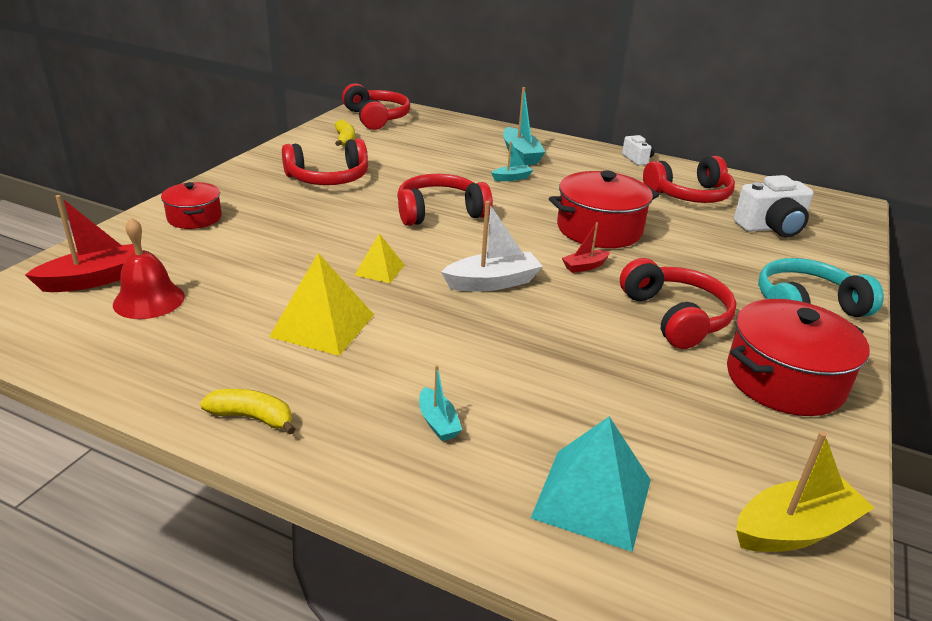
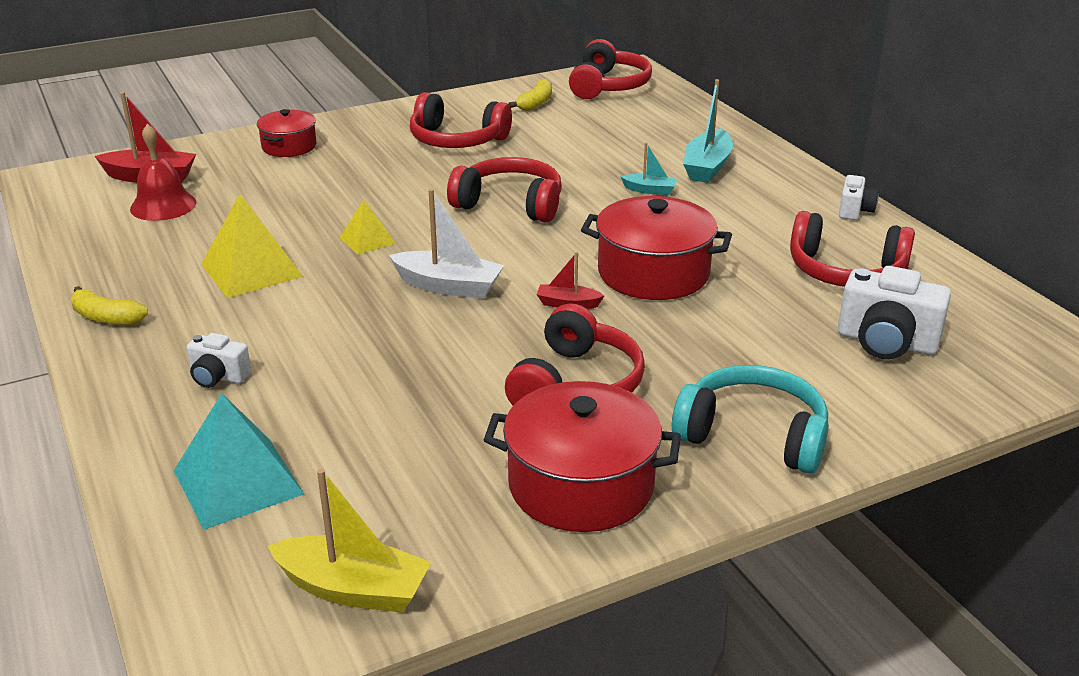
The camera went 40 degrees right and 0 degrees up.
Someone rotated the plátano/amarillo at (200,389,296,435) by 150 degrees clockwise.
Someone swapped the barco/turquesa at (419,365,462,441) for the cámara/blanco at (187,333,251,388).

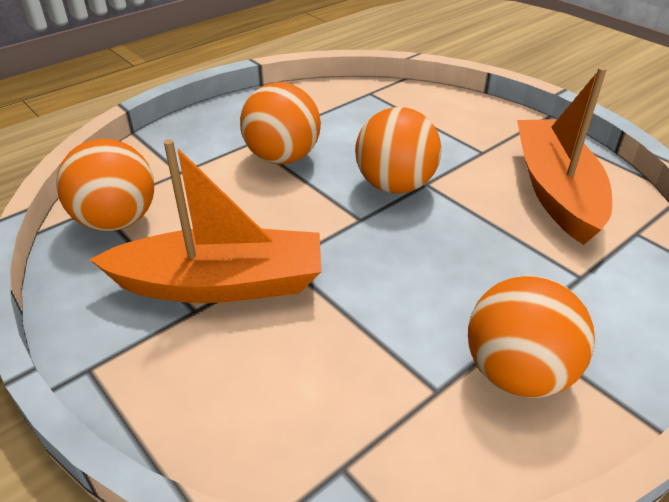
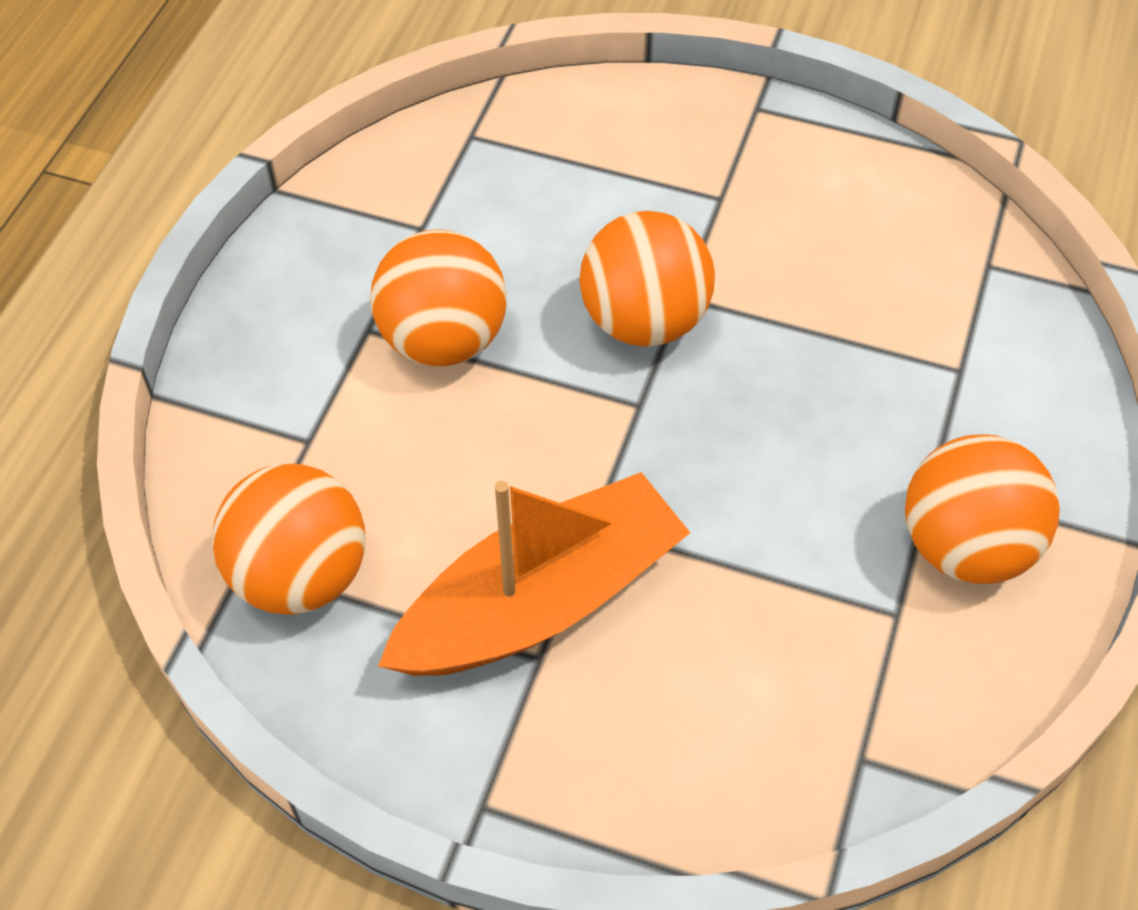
The camera went 30 degrees left and 15 degrees up.
Someone took away the barco/naranja at (517,67,612,245).

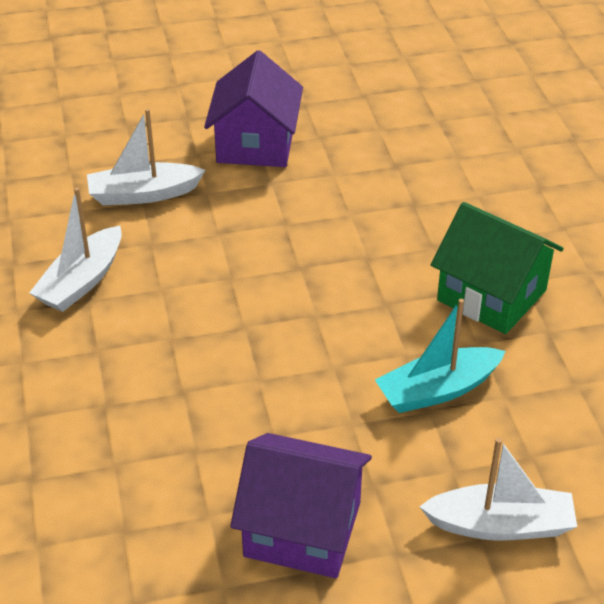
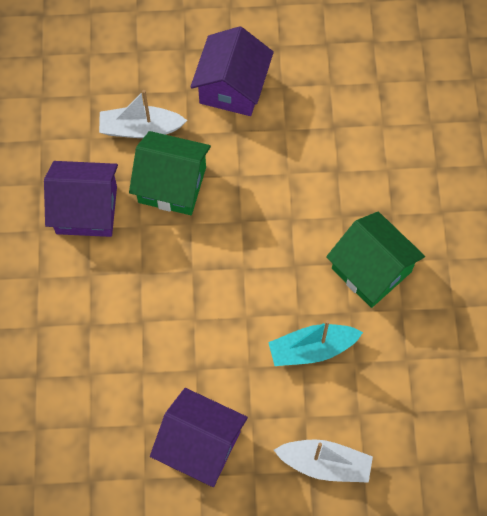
The camera went 10 degrees right and 25 degrees up.
Someone swapped the barco/blanco at (29,187,122,312) for the casa/morado at (44,161,118,237).
Someone put down the casa/verde at (129,131,211,215).

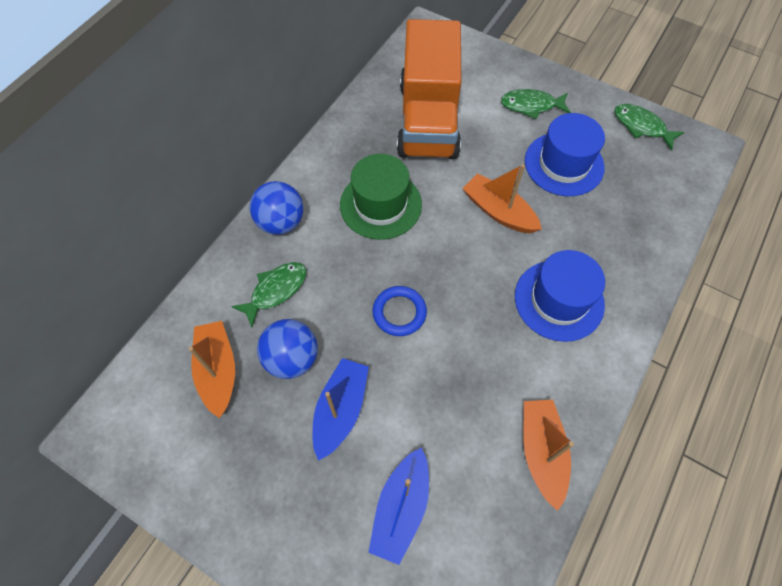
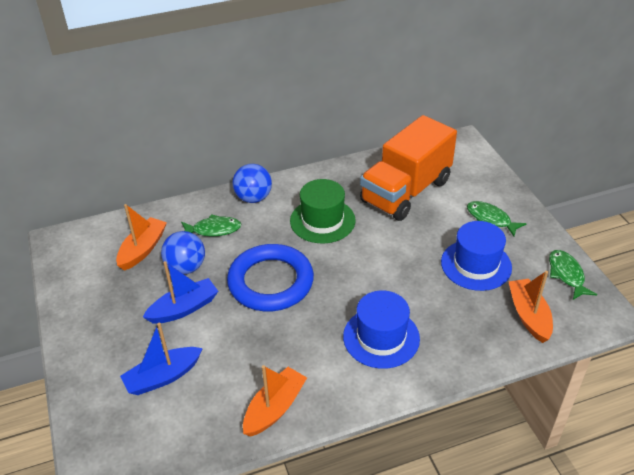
The camera went 40 degrees right and 20 degrees down.
Someone scaled the anillo/azul at (372,286,427,336) by 2.02.
Someone carried the barco/naranja from (463,164,542,233) to (509,271,553,343).

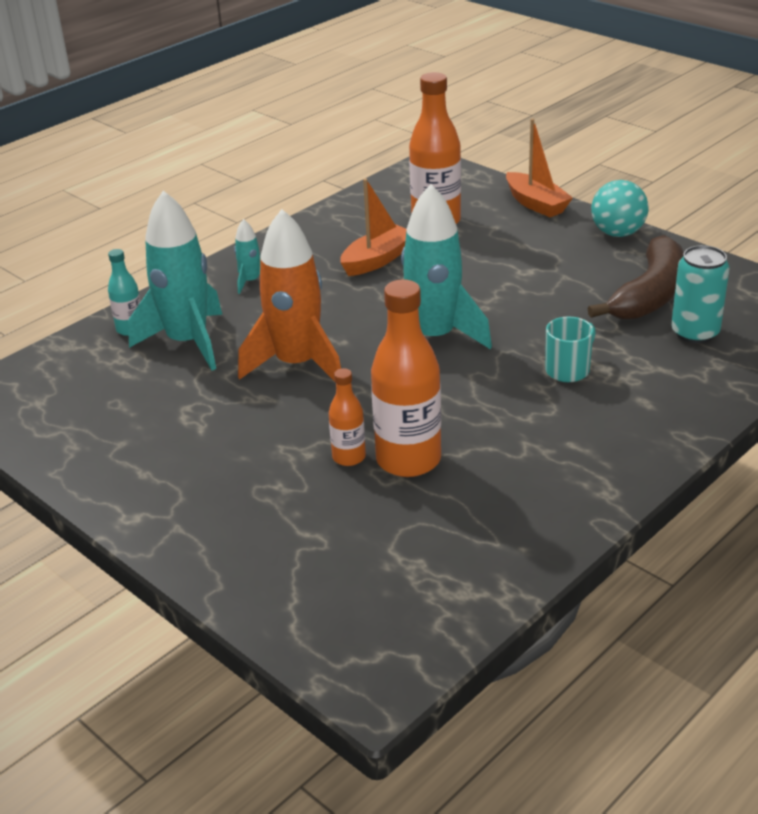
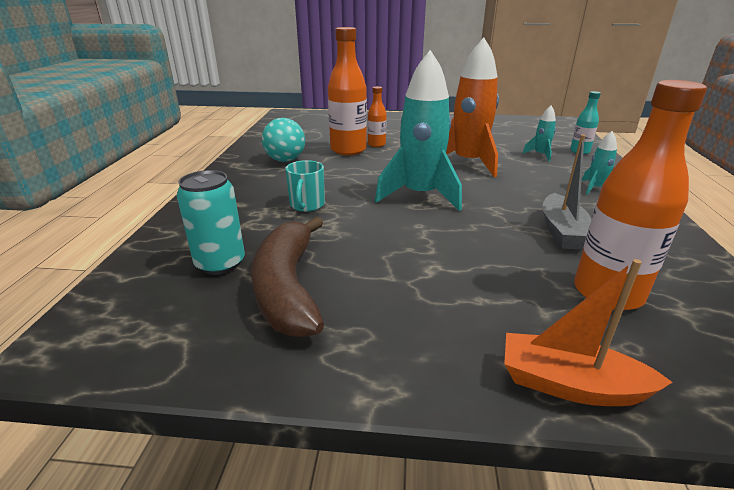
The camera went 140 degrees right and 5 degrees down.
Someone scaled the cohete/turquesa at (128,191,222,371) by 0.45.
Someone repainted the barco/naranja at (340,178,407,276), which became the barco/gris at (542,135,591,250).
Someone carried the pelota/turquesa from (591,180,648,237) to (262,118,305,162).

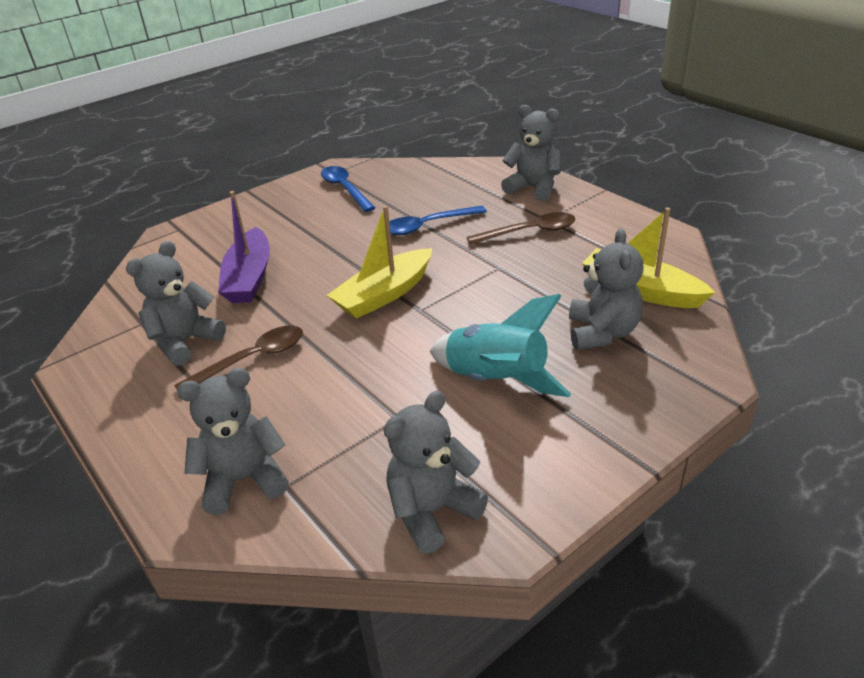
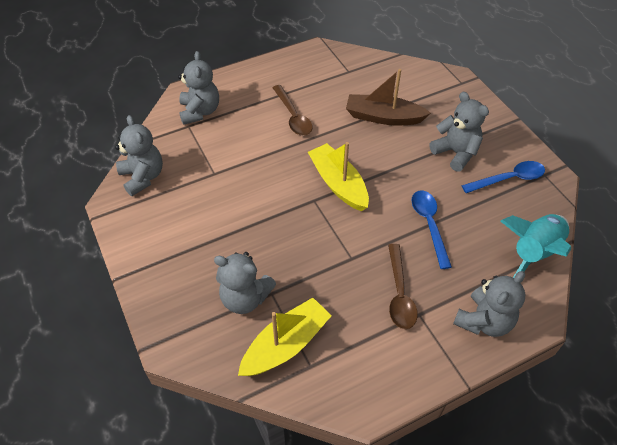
The camera went 100 degrees right and 15 degrees up.
Someone carried the osito/gris from (126,241,226,366) to (429,92,489,172).
Someone repainted the barco/morado at (218,191,270,303), which became the barco/marrón at (346,69,431,125).
Someone carried the cohete/turquesa from (430,294,571,397) to (500,214,571,278).

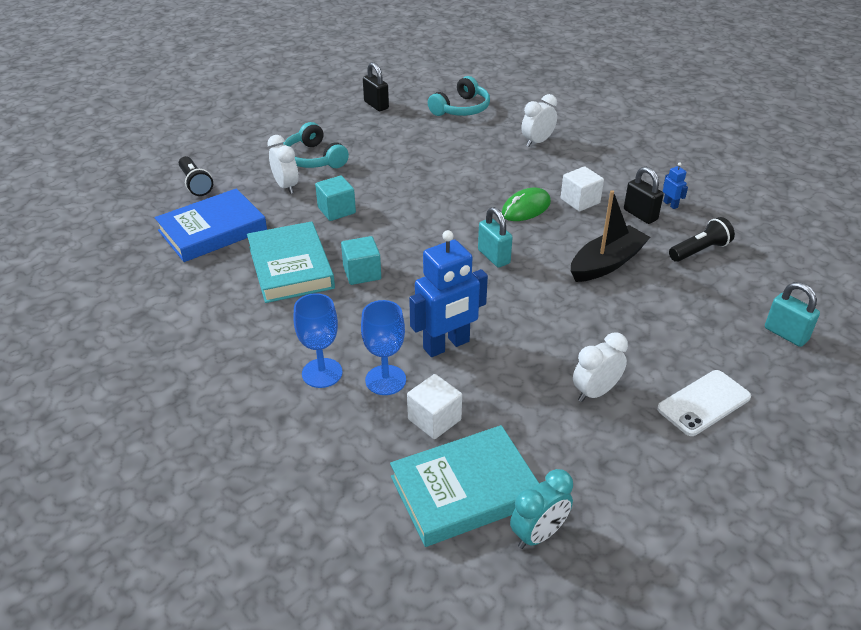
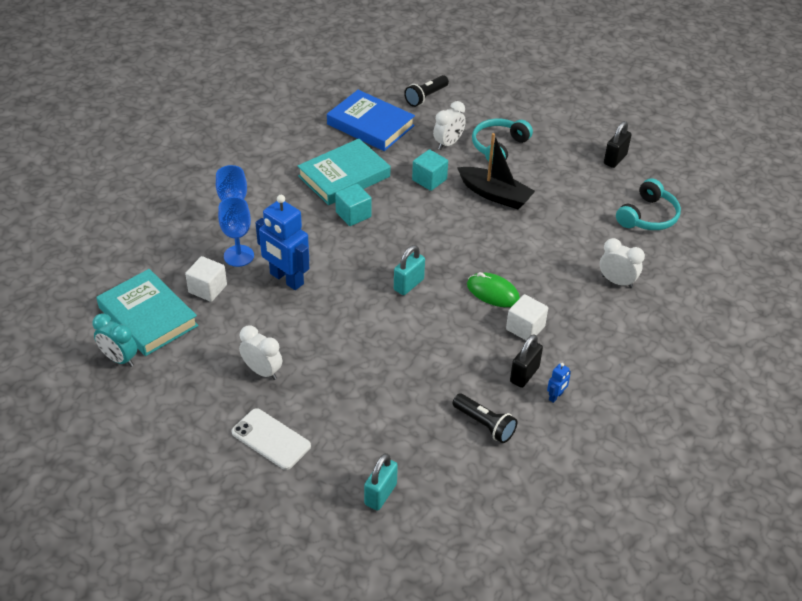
The camera went 70 degrees right and 5 degrees up.
Someone rotated the auriculares/turquesa at (428,76,490,116) by 75 degrees counterclockwise.
Someone carried the barco/negro from (571,190,650,282) to (457,133,535,209).

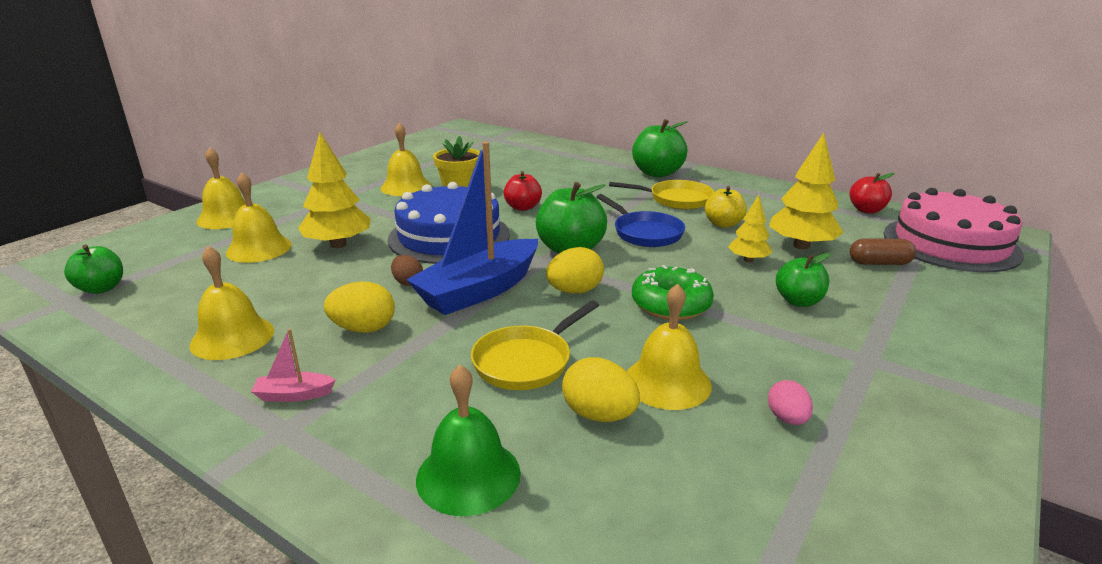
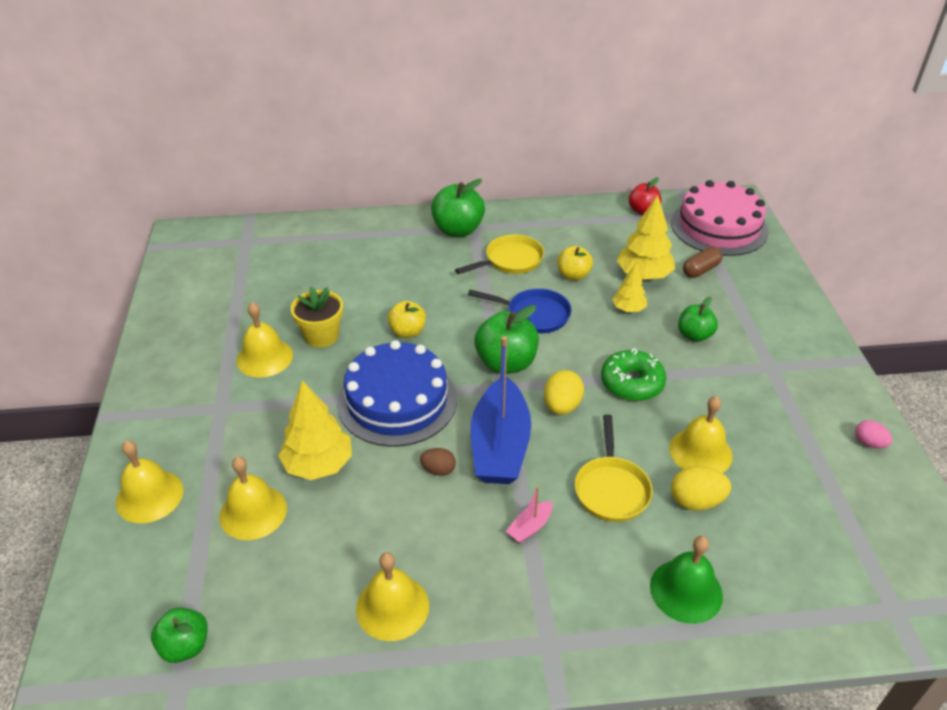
The camera went 40 degrees left and 15 degrees up.
Someone carried the barco/rosa from (251,329,336,402) to (506,486,553,543).
Someone took away the huevo/amarillo at (324,281,395,333).
Someone repainted the manzana/rojo at (503,171,542,211), which became the manzana/amarillo at (388,301,426,338).
Someone carried the huevo/rosa from (768,380,813,425) to (855,420,892,448).

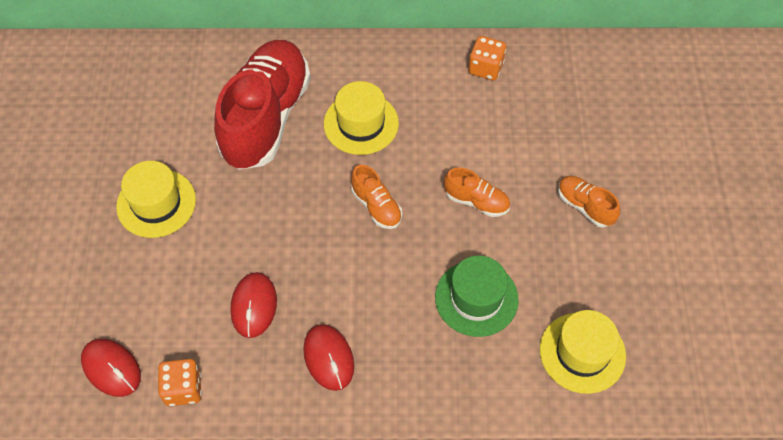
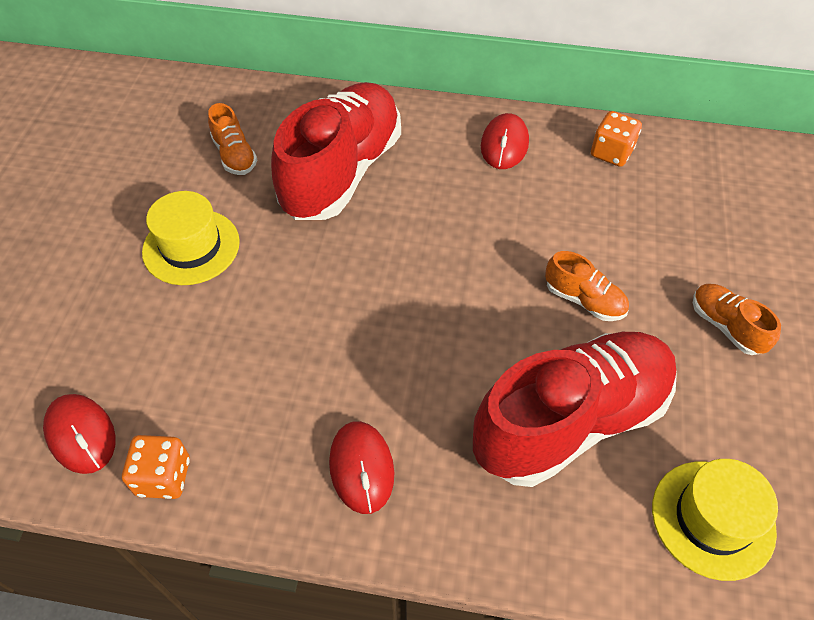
The camera went 10 degrees right and 5 degrees down.
Someone carried the ratón/rojo from (230,272,277,338) to (481,113,529,169).
Someone took away the sombrero/amarillo at (324,81,399,155).
Someone carried the zapato/naranja from (351,165,402,229) to (208,103,257,175).
Someone swapped the sombrero/verde at (435,256,519,337) for the zapato/rojo at (473,332,677,487).

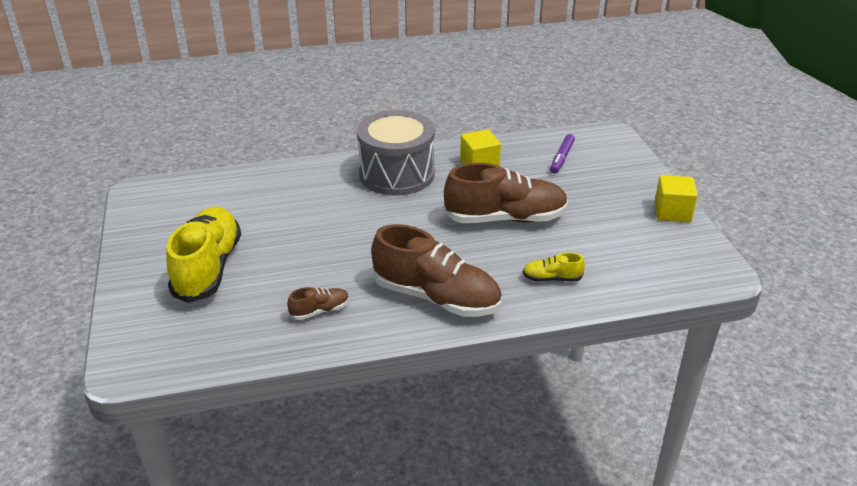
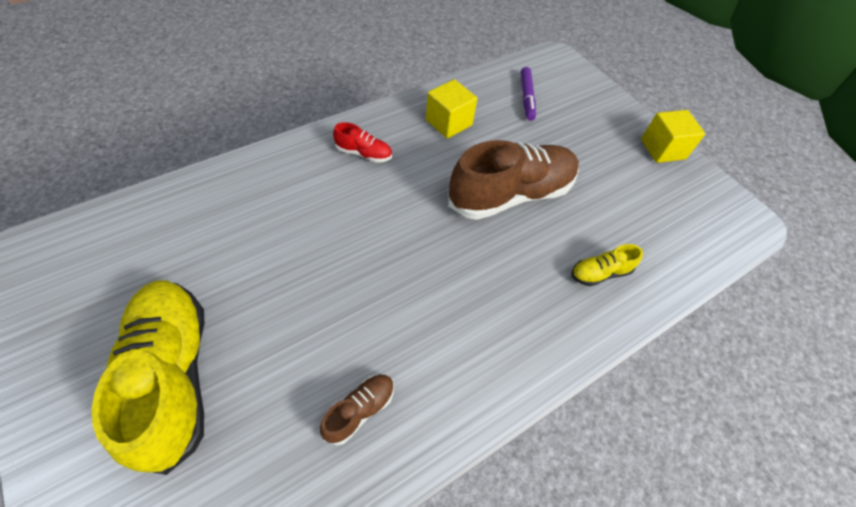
The camera went 25 degrees left and 20 degrees up.
Someone swapped the tambor/gris at (357,110,435,196) for the zapato/rojo at (333,122,392,163).
Someone took away the zapato/marrón at (371,224,502,317).

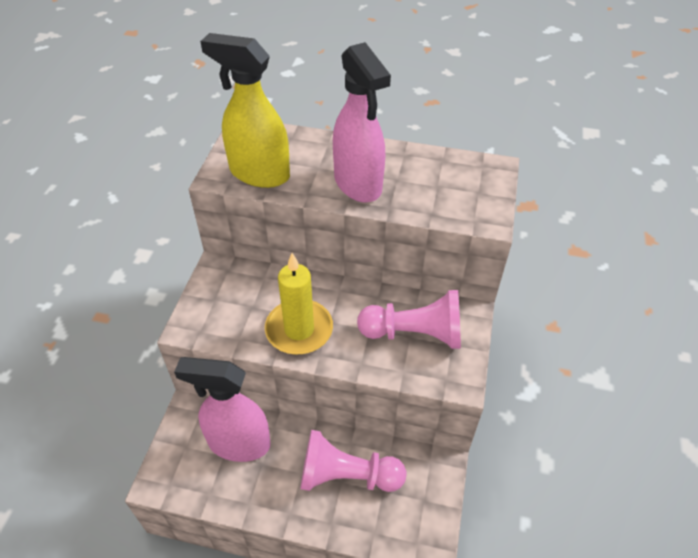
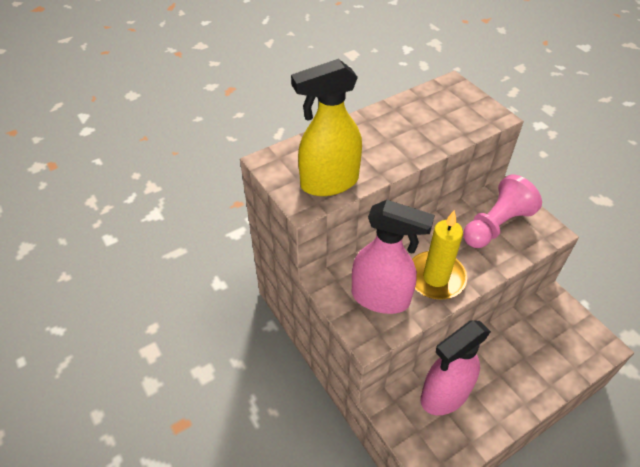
The camera went 45 degrees left and 0 degrees up.
Someone took away the peón/rosa at (300,430,407,492).
Someone carried the pulverizador/rosa from (333,42,391,203) to (352,200,435,314).

